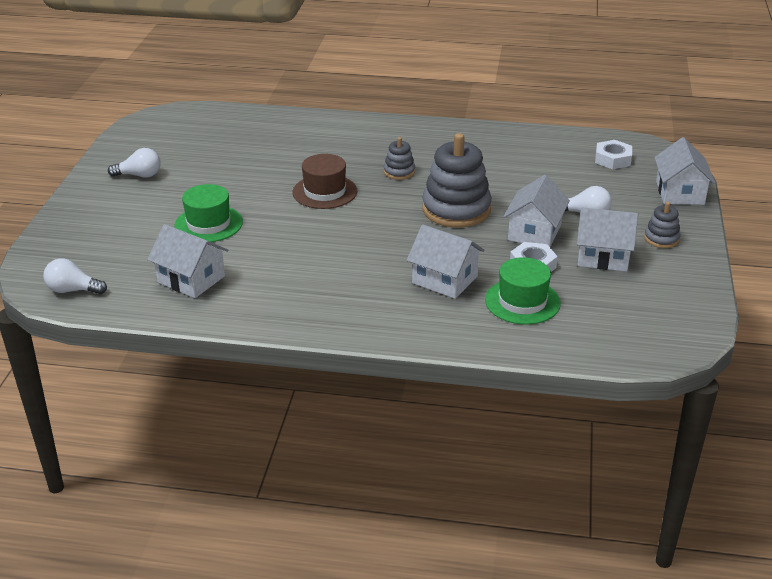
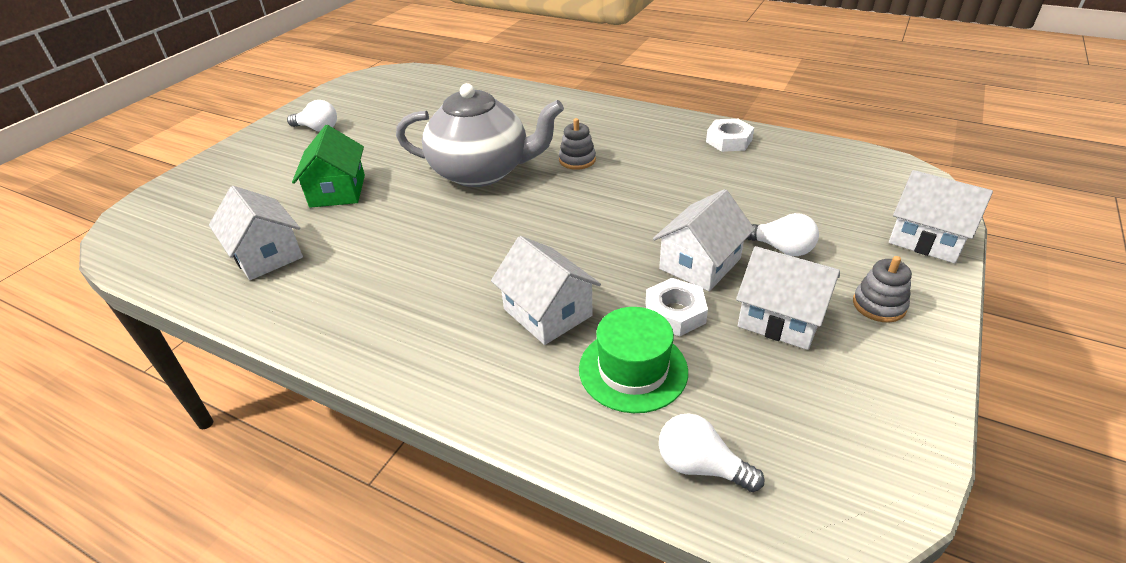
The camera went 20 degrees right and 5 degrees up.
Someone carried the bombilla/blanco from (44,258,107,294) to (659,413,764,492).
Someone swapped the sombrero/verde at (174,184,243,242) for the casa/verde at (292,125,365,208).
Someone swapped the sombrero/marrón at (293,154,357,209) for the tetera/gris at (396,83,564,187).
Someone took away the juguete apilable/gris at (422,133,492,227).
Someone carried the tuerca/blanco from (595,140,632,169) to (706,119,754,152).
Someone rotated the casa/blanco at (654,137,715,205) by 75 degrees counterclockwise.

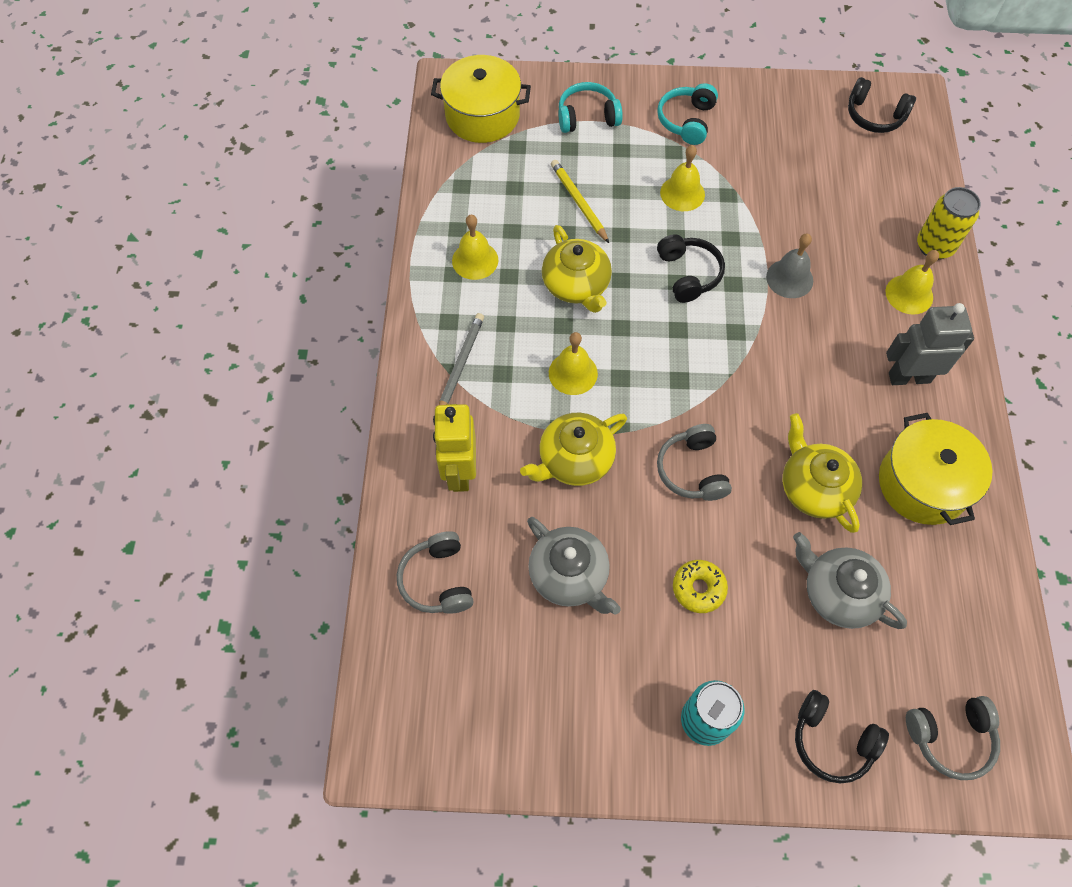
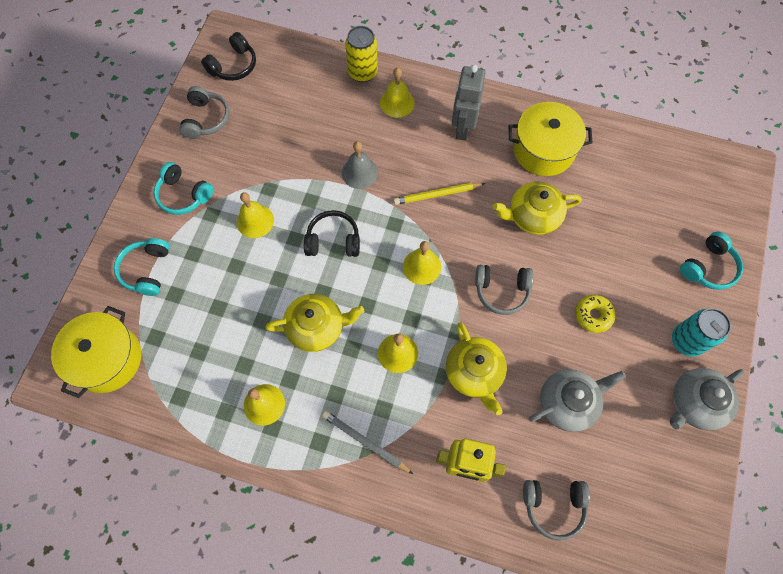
The camera went 75 degrees left and 5 degrees up.
Someone carried the lápiz/amarillo from (551,160,609,243) to (393,182,485,205).
Someone carried the tetera/gris from (793,532,907,629) to (670,368,744,430).
Someone repainted the auriculares/negro at (795,690,889,784), which became the auriculares/turquesa at (680,232,743,290).
Someone carried the auriculares/gris from (906,696,1000,780) to (179,86,230,139).
Someone put down the campana/amarillo at (403,241,441,285).

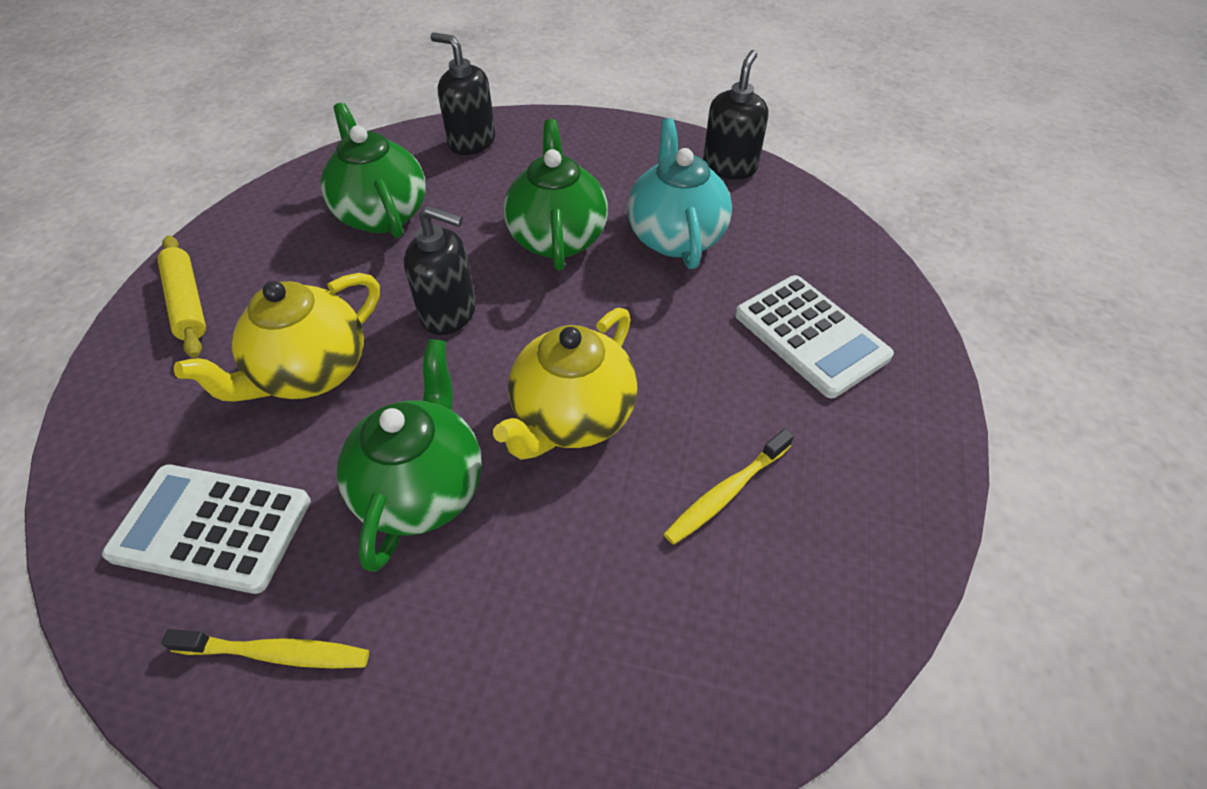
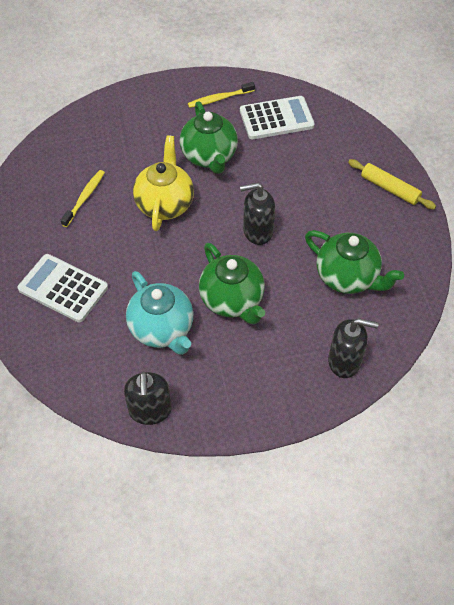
The camera went 155 degrees right and 5 degrees up.
Someone took away the tetera/amarillo at (174,273,380,402).

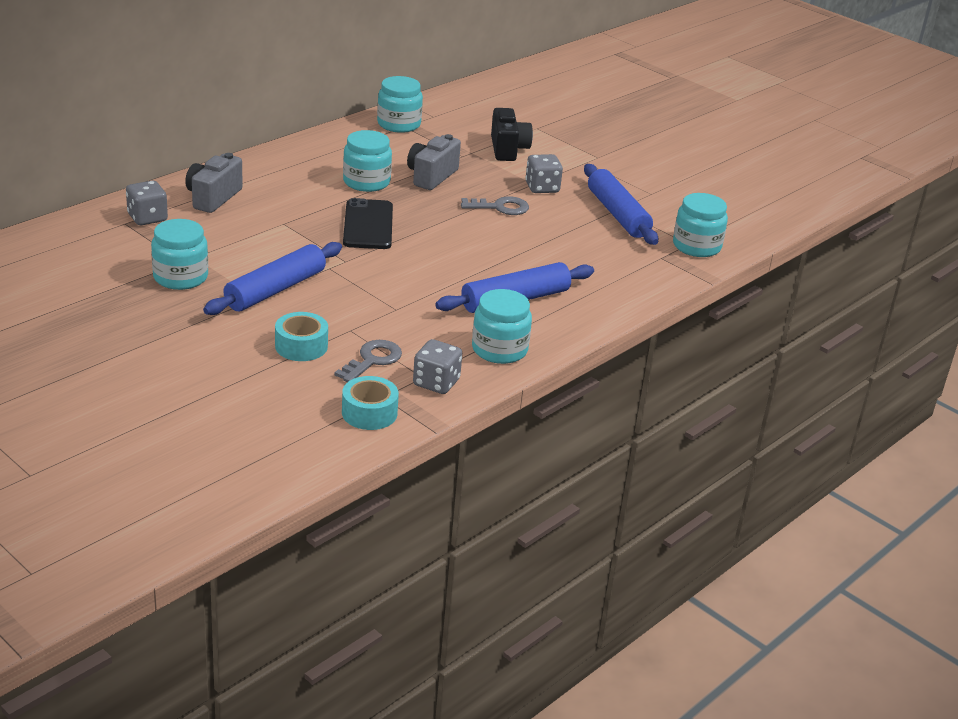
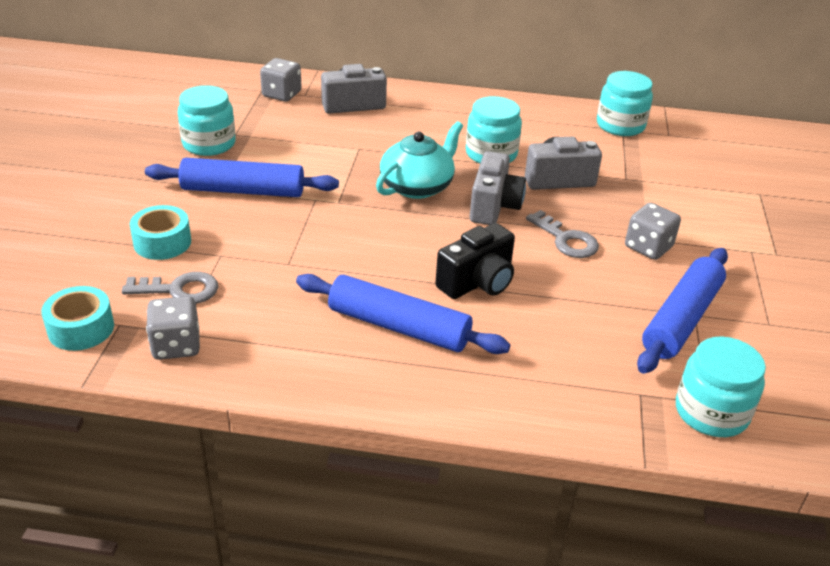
The camera went 55 degrees right and 5 degrees up.
Someone swapped the móvil/negro at (343,198,393,249) for the tetera/turquesa at (376,121,463,199).
Someone took away the tarro/turquesa at (472,289,532,364).
Someone carried the cámara/negro from (491,108,533,161) to (435,223,515,299).
Someone put down the cámara/gris at (470,151,526,225).

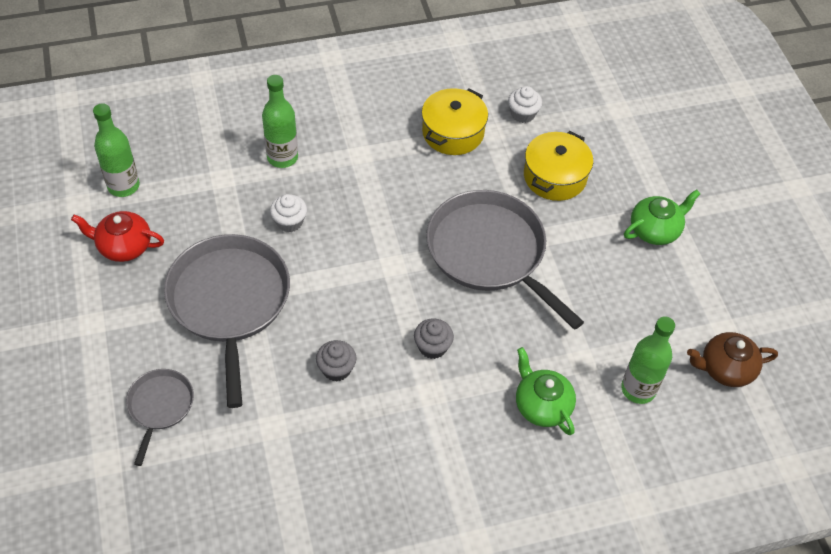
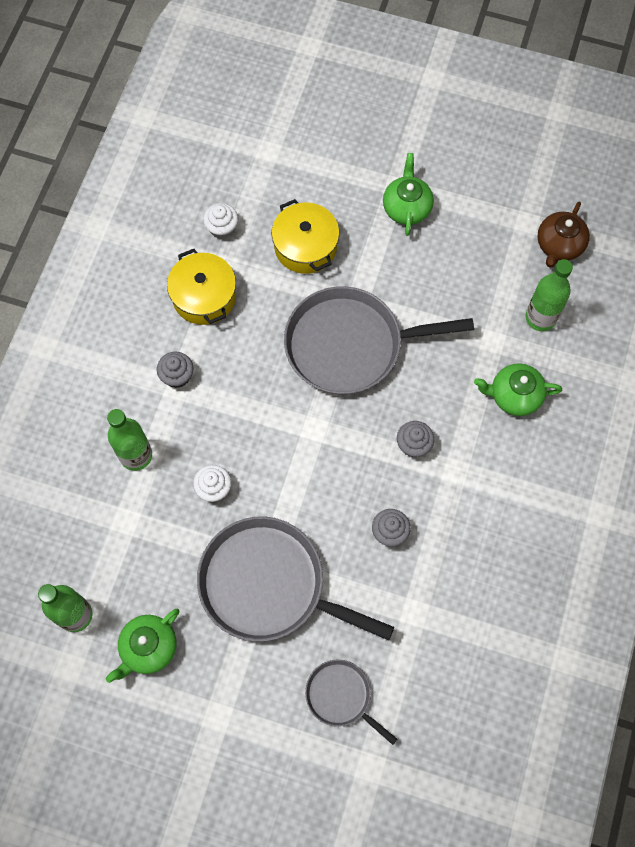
The camera went 55 degrees left and 15 degrees up.
Someone repainted the tetera/rojo at (71,211,164,262), which became the tetera/verde at (106,609,179,683).
Someone put down the magdalena/gris at (157,352,193,388).

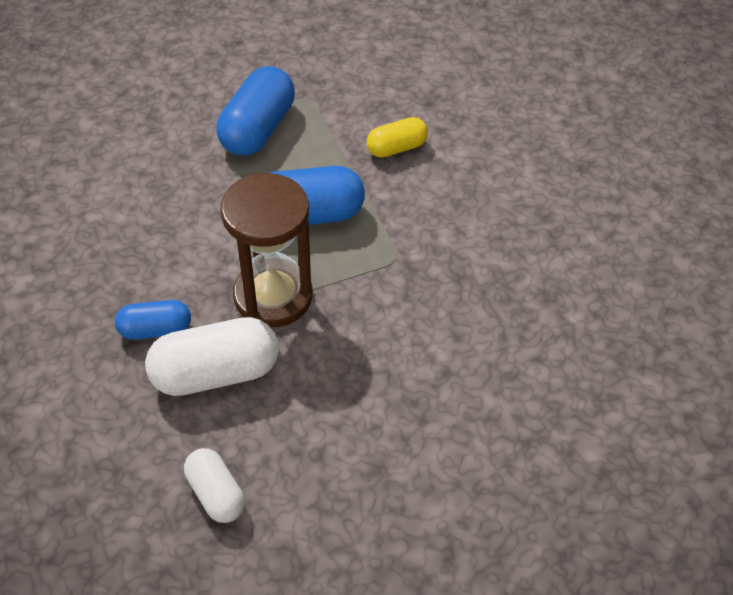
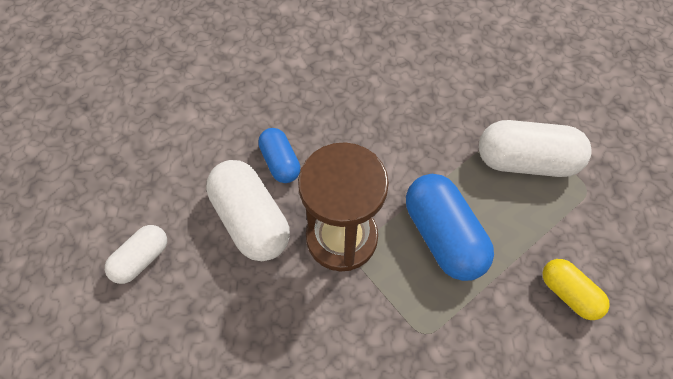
The camera went 75 degrees right and 10 degrees up.
Someone repainted the cápsula/azul at (216,66,295,156), which became the cápsula/blanco at (479,120,592,177).

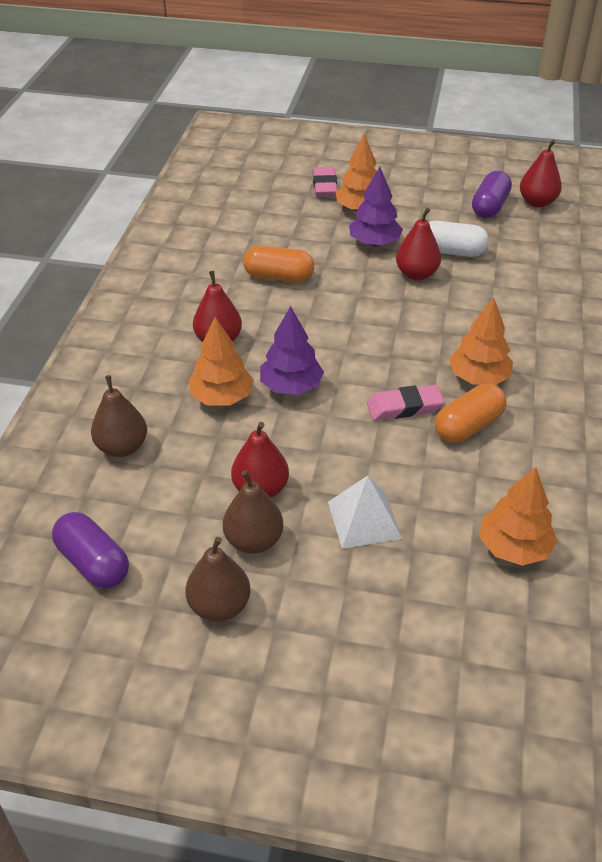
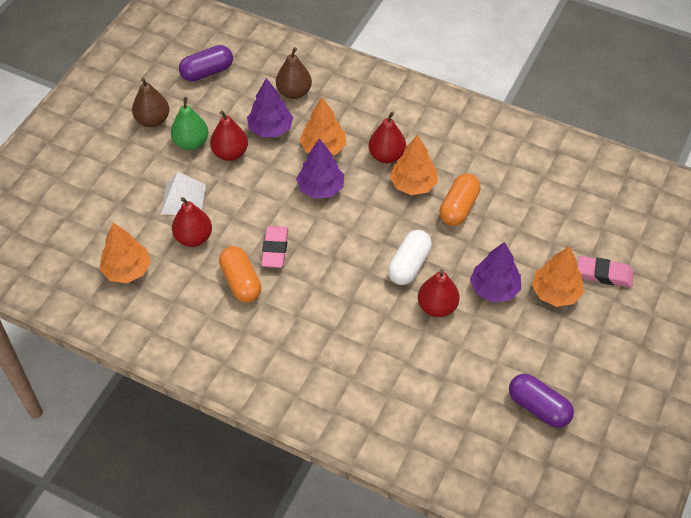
The camera went 105 degrees right and 10 degrees up.
Someone repainted the pera/marrón at (223,470,283,554), which became the pera/verde at (171,97,209,150).
Someone carried the cápsula/blanco from (429,221,489,257) to (388,230,432,285).
Someone carried the árbol/naranja from (449,297,513,385) to (390,135,438,195).
Someone carried the pera/rojo from (520,139,562,208) to (172,197,212,247).
Someone put down the árbol/morado at (247,78,293,137).

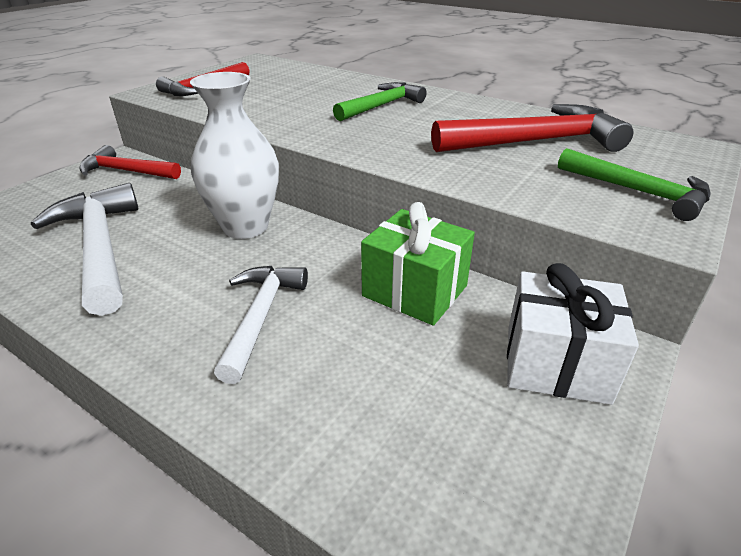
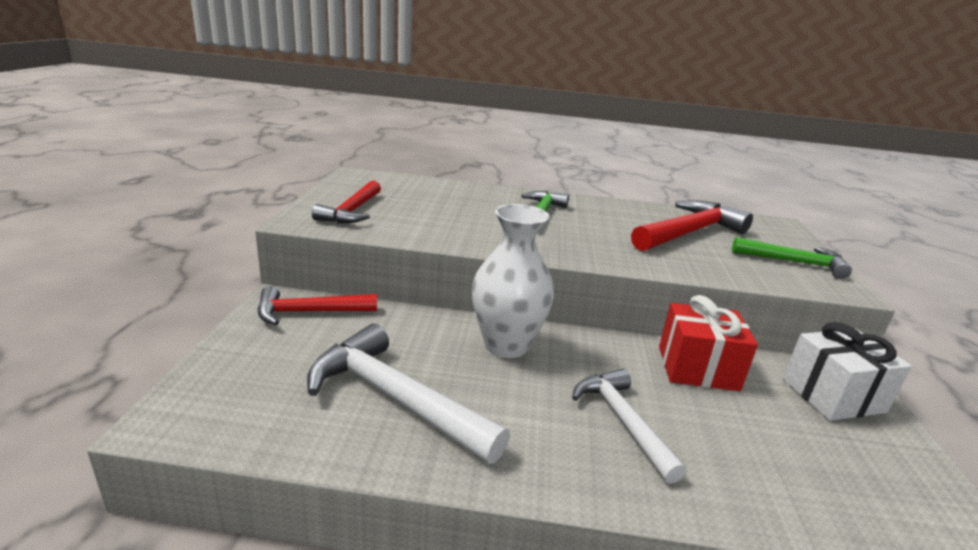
The camera went 30 degrees left and 10 degrees down.
Someone repainted the regalo/verde at (361,202,475,326), which became the regalo/rojo at (659,295,758,391).

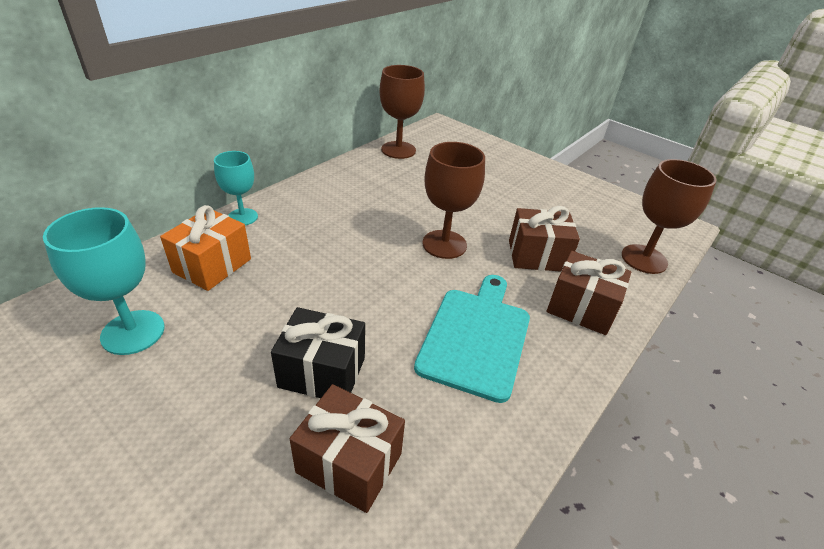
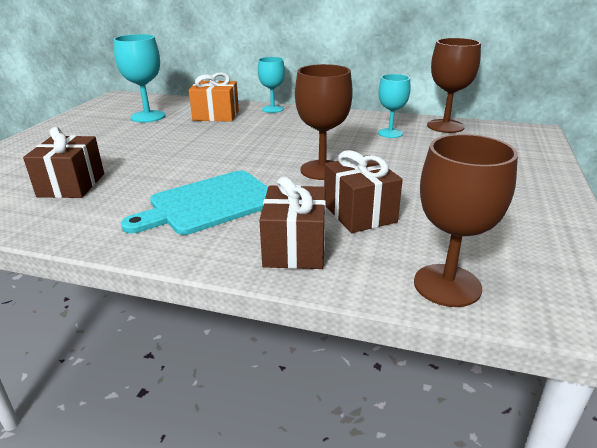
The camera went 70 degrees right and 10 degrees down.
Someone took away the regalo/negro at (271,307,365,398).
Someone rotated the tabla de cortar/turquesa at (414,275,530,403) by 150 degrees clockwise.
Someone put down the copa/turquesa at (378,74,411,138).

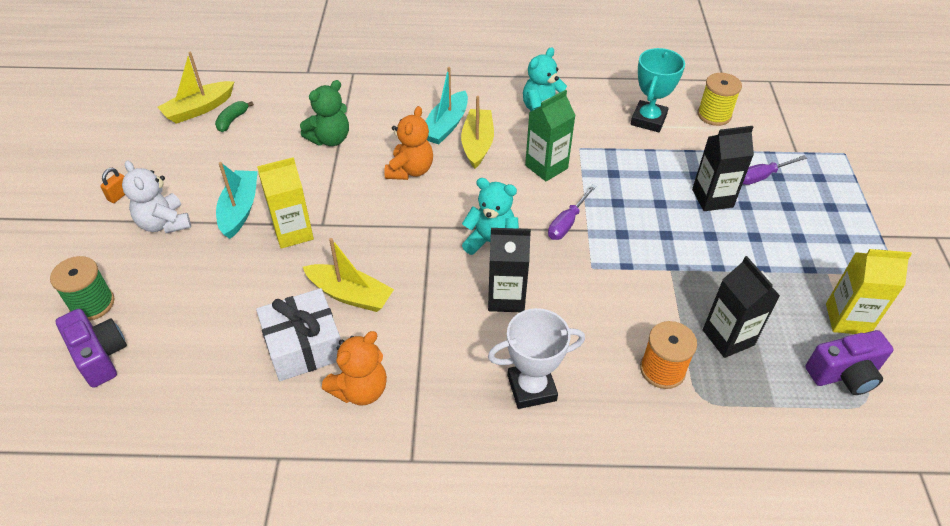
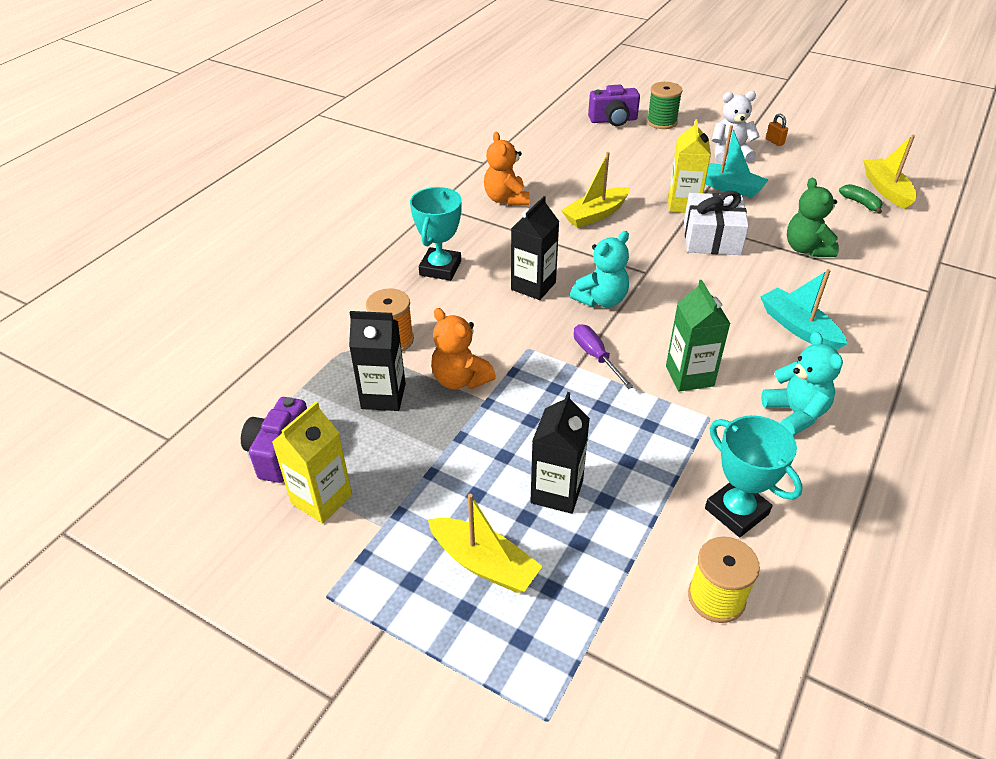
The camera went 120 degrees right and 5 degrees down.
Someone carried the regalo/blanco from (256,288,341,381) to (684,191,749,255).
Someone carried the osito/naranja from (384,106,433,180) to (431,308,496,389).
Someone carried the barco/amarillo from (461,96,494,169) to (428,494,543,593).
Someone repainted the trofeo/blanco at (488,308,585,409), which became the trofeo/turquesa at (410,187,462,281).
Someone took away the destornillador/morado at (743,155,807,185).

